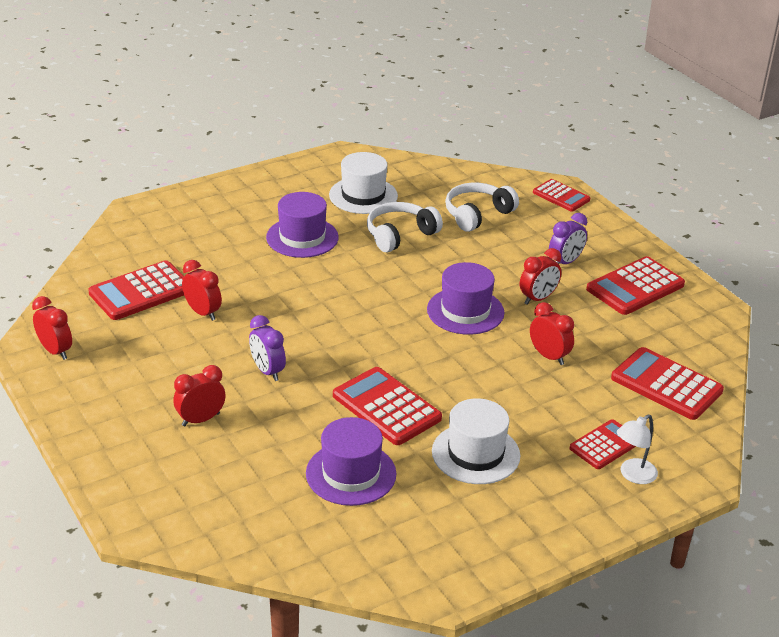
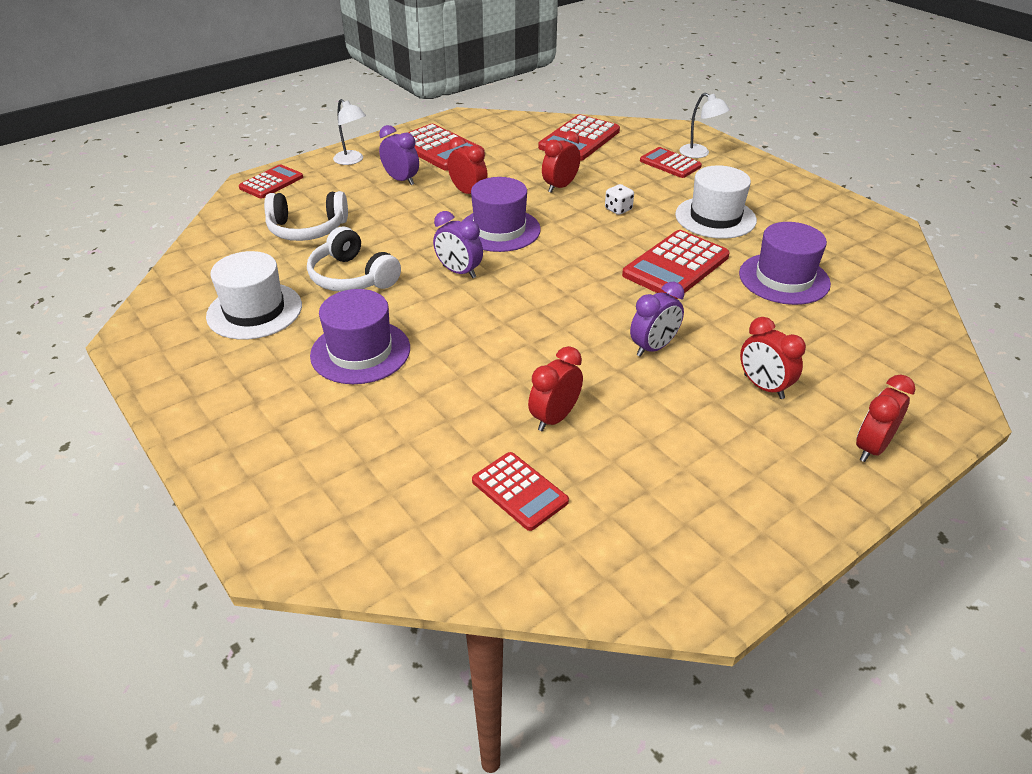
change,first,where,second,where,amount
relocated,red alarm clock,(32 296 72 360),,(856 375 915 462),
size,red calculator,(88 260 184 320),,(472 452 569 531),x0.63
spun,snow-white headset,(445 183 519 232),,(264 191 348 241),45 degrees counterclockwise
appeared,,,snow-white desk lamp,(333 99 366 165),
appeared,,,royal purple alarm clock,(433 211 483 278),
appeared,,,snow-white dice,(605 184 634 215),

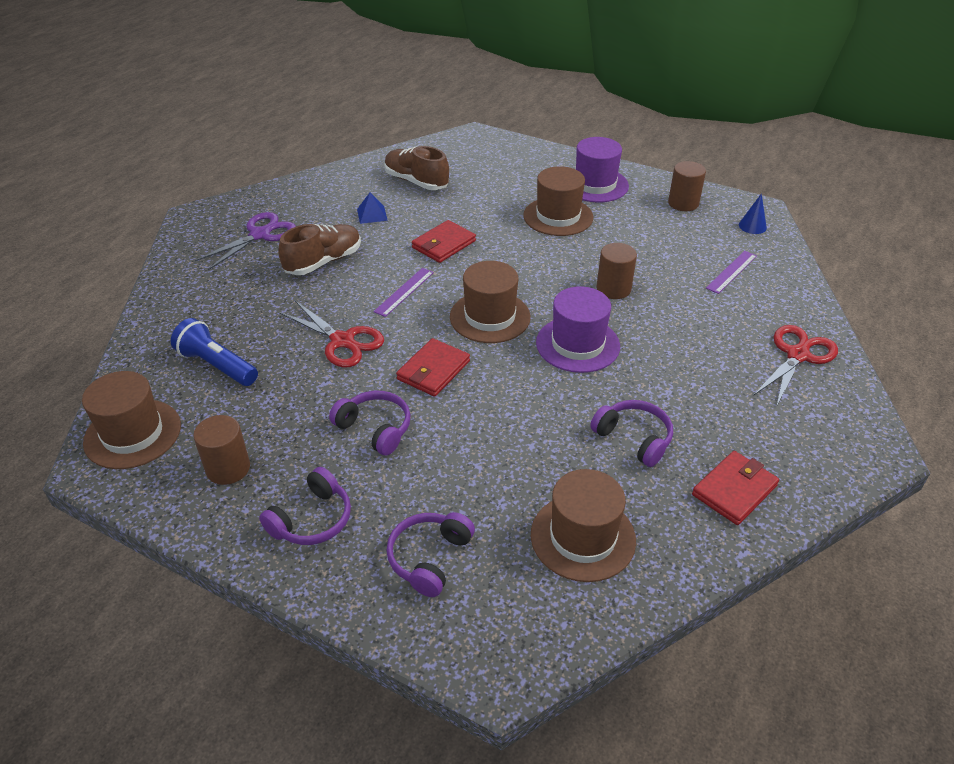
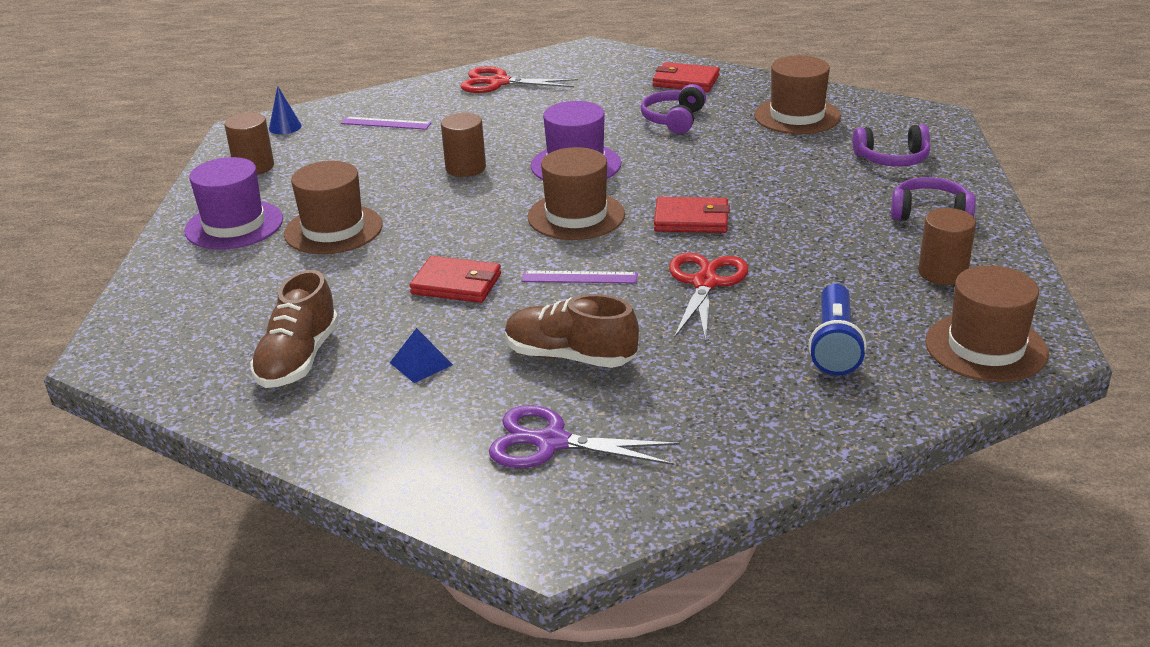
change,first,where,second,where,amount
missing,royal purple headset,(329 391 411 456),,,

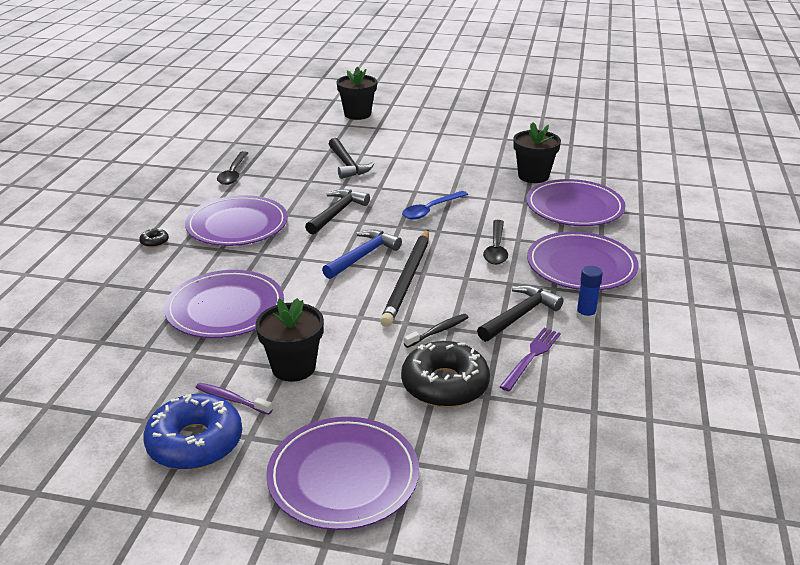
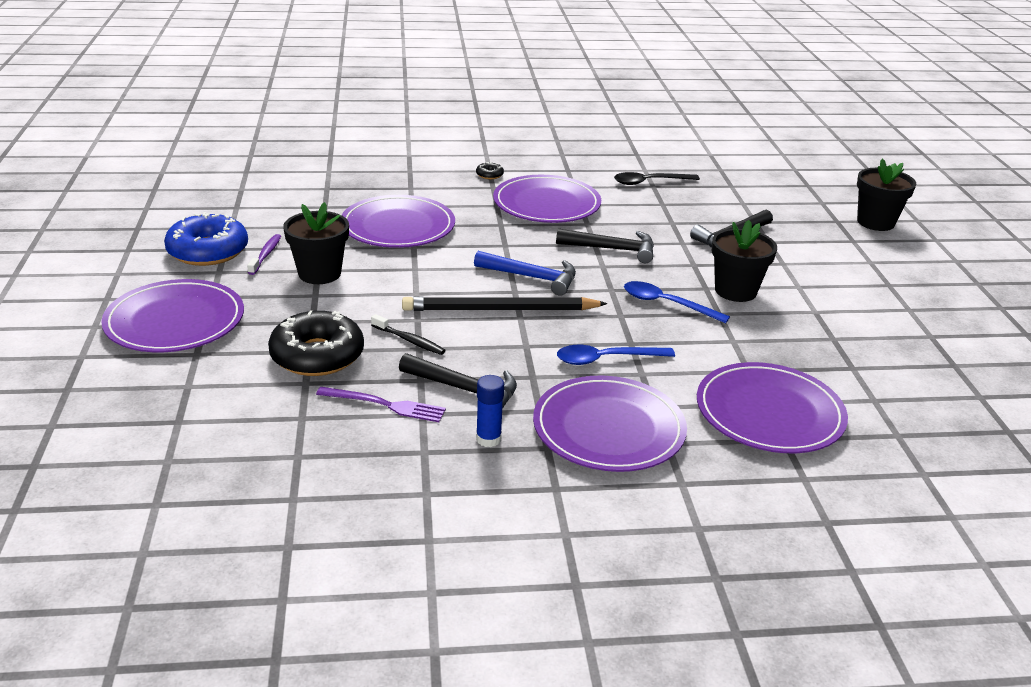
change,first,where,second,where,amount
colour,ebony spoon,(483 220 508 265),blue spoon,(557 345 675 365),
relocated,ebony flower pot,(513 122 561 183),,(712 220 777 302),

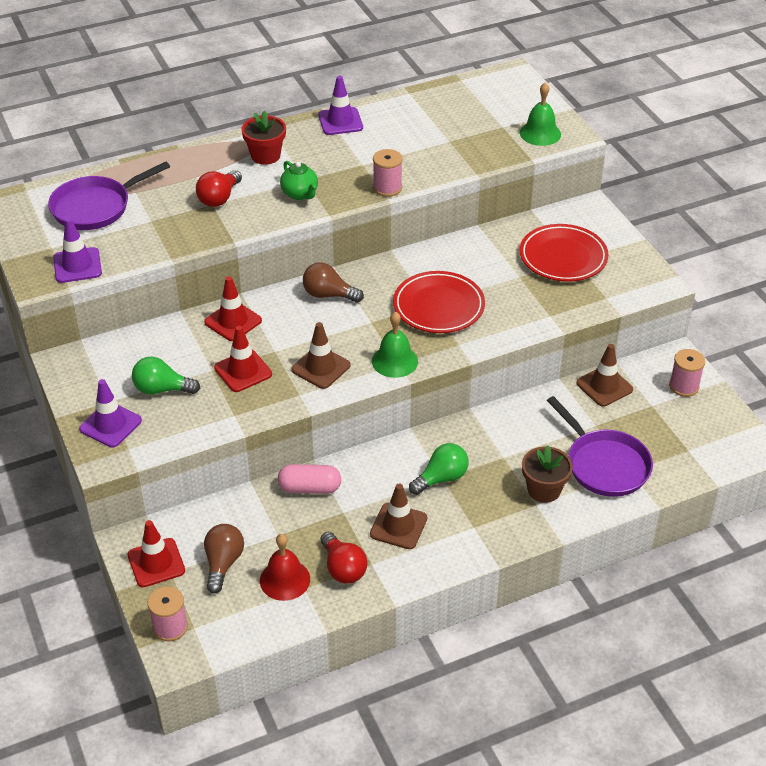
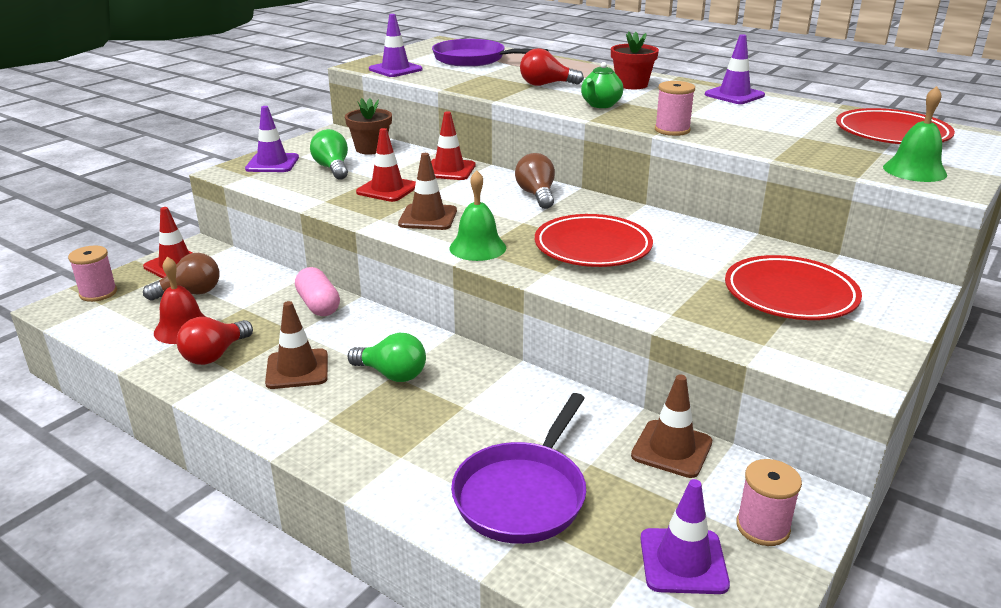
change,first,where,second,where,amount
relocated,brown flower pot,(522 445 573 503),,(345 98 392 155),
appeared,,,royal purple road cone,(640 479 730 594),
appeared,,,red flat dish,(836 108 955 144),

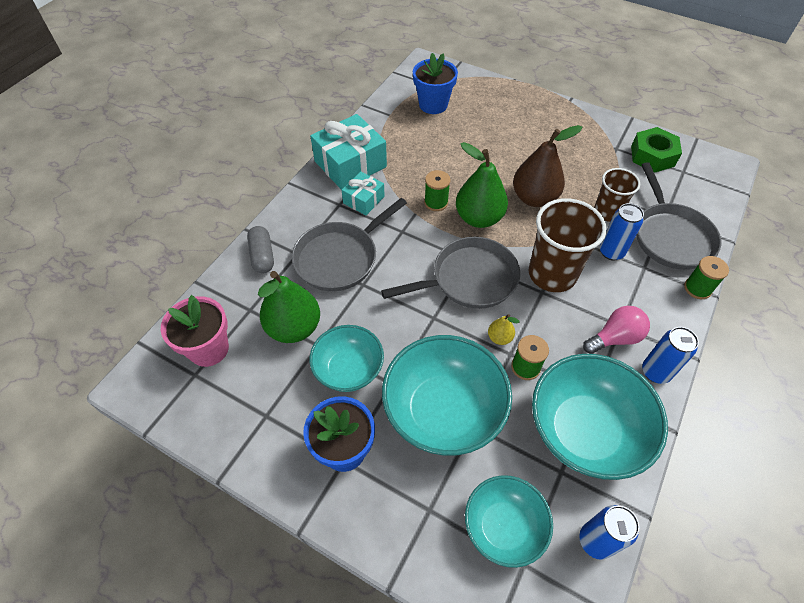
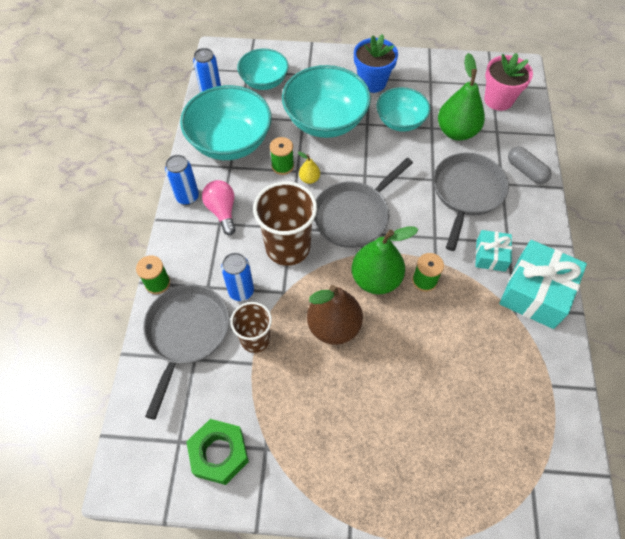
change,first,where,second,where,amount
missing,blue flower pot,(413 53 458 114),,,
spun,pink light bulb,(583 306 650 354),,(202 180 236 235),120 degrees clockwise
spun,gray frying pan,(636 162 721 270),,(143 284 229 420),45 degrees clockwise

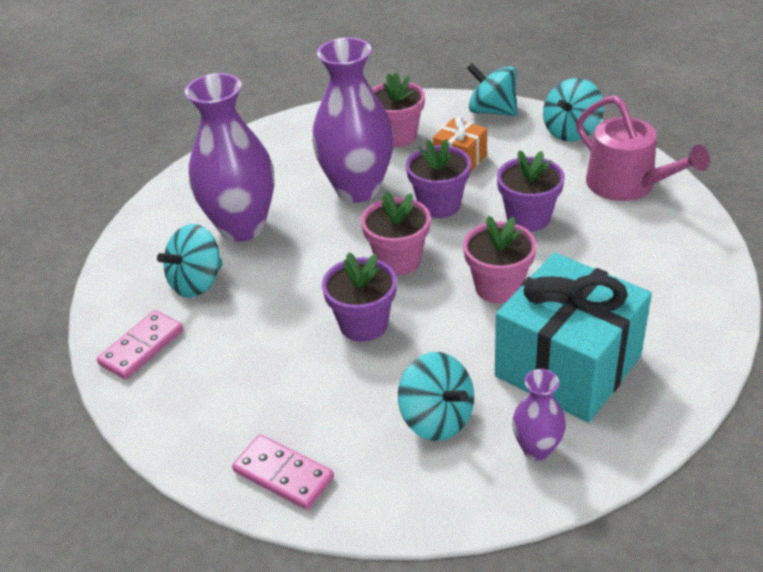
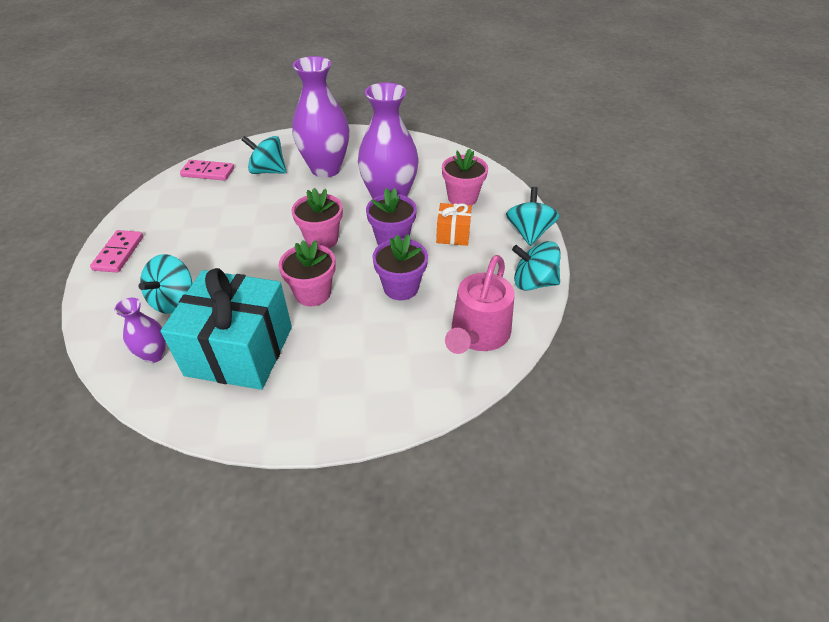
change,first,where,second,where,amount
missing,royal purple flower pot,(322 252 397 342),,,

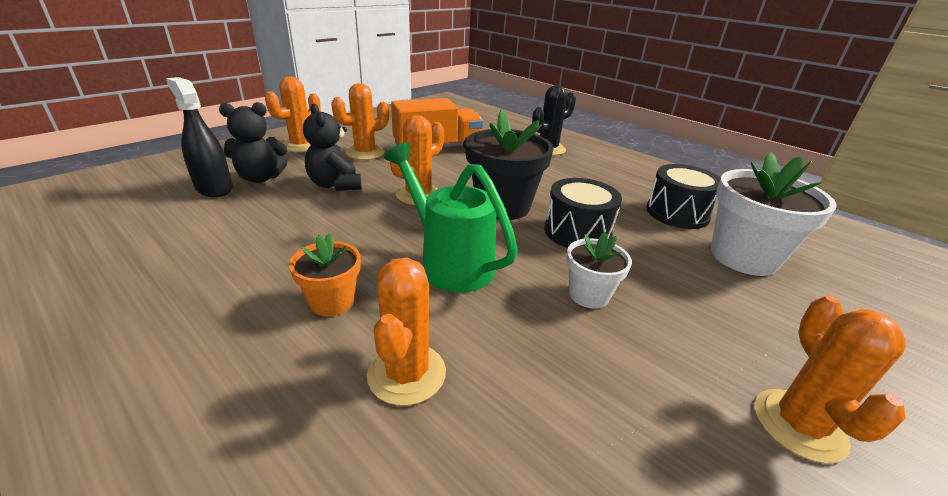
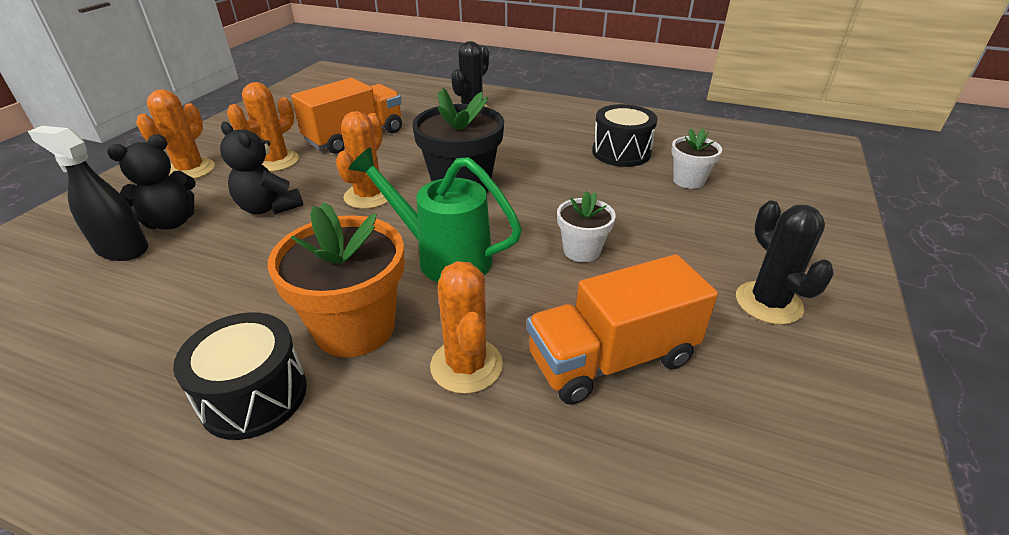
change,first,where,second,where,amount
size,orange flower pot,(289 233 361 317),,(268 202 405 357),x1.80
relocated,ebony snare drum,(544 178 622 248),,(173 312 307 440),
size,snow-white flower pot,(711 152 837 276),,(671 128 722 189),x0.56
colour,orange prickly plant,(755 296 906 463),ebony prickly plant,(736 200 834 325),
appeared,,,orange lorry,(527 254 718 405),

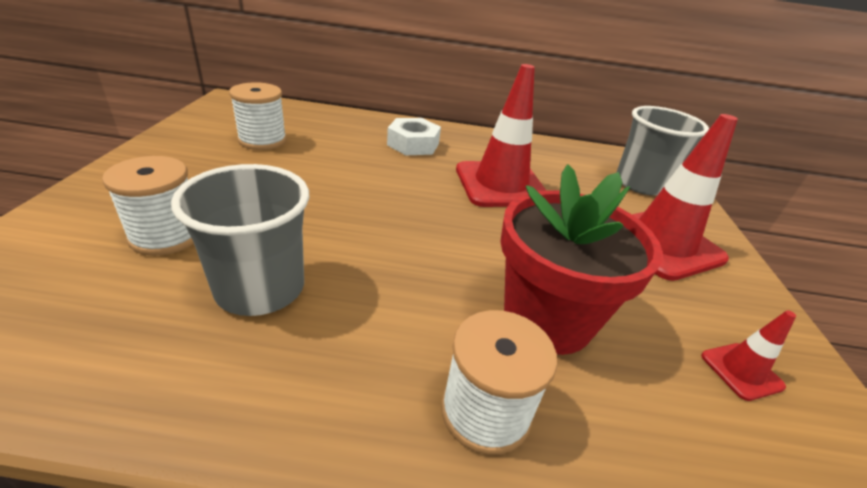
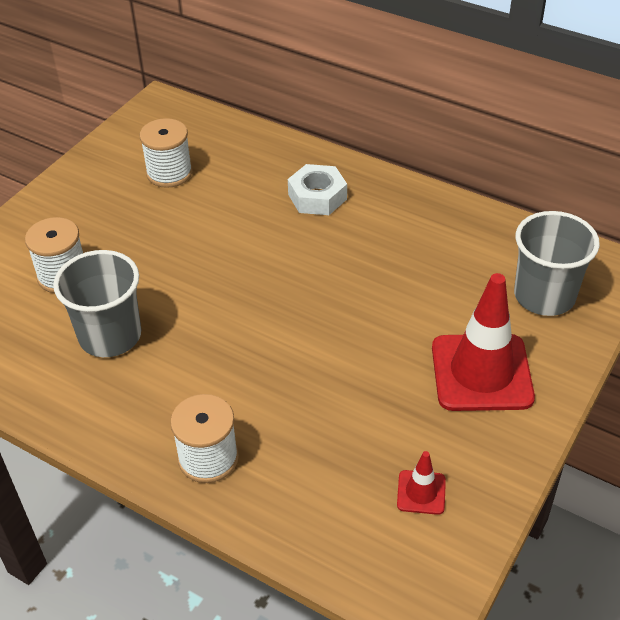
change,first,where,second,where,amount
missing,red road cone,(456 64 547 207),,,
missing,red flower pot,(500 165 663 355),,,

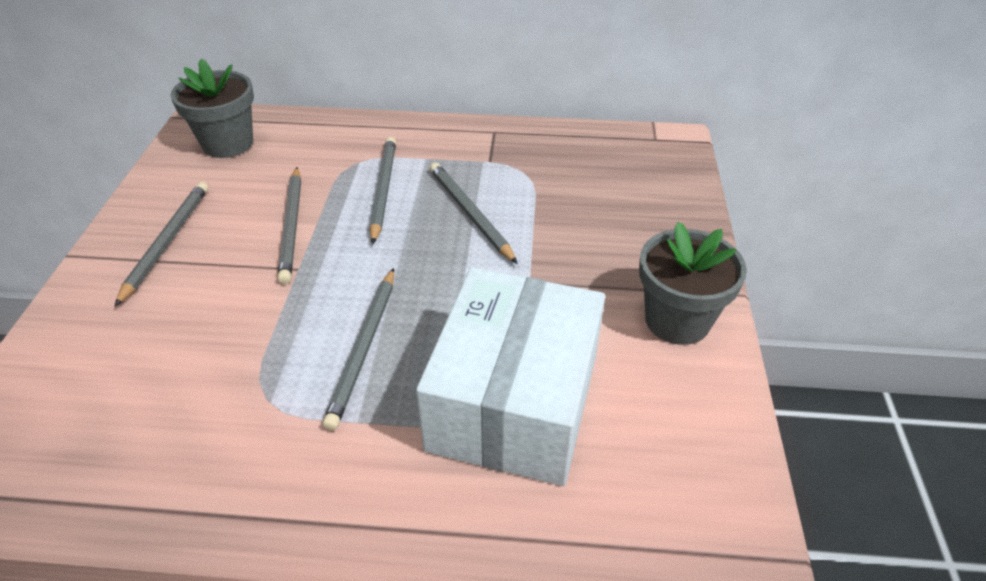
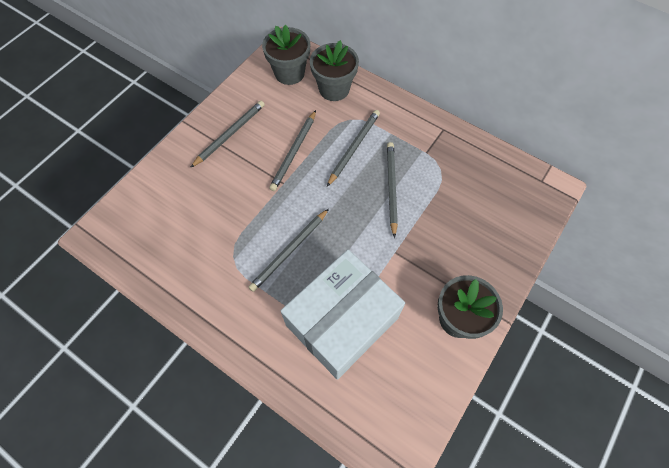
change,first,where,second,where,amount
appeared,,,gray flower pot,(310 40 359 101),

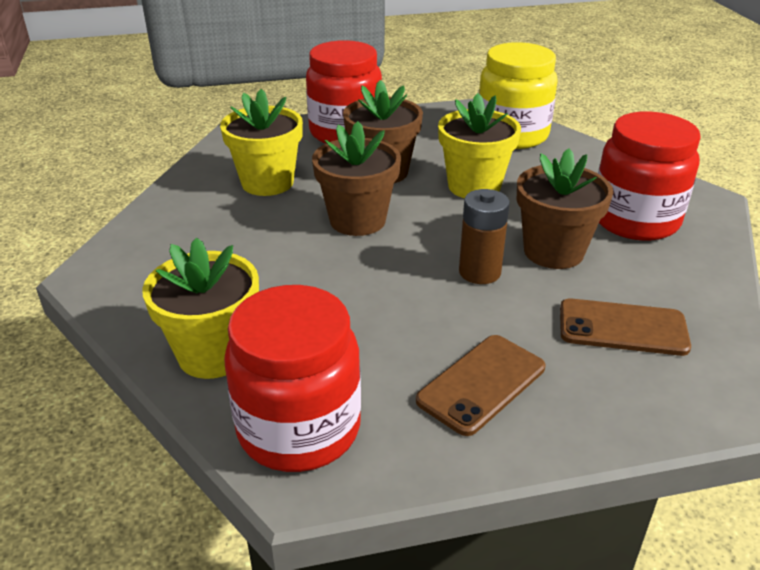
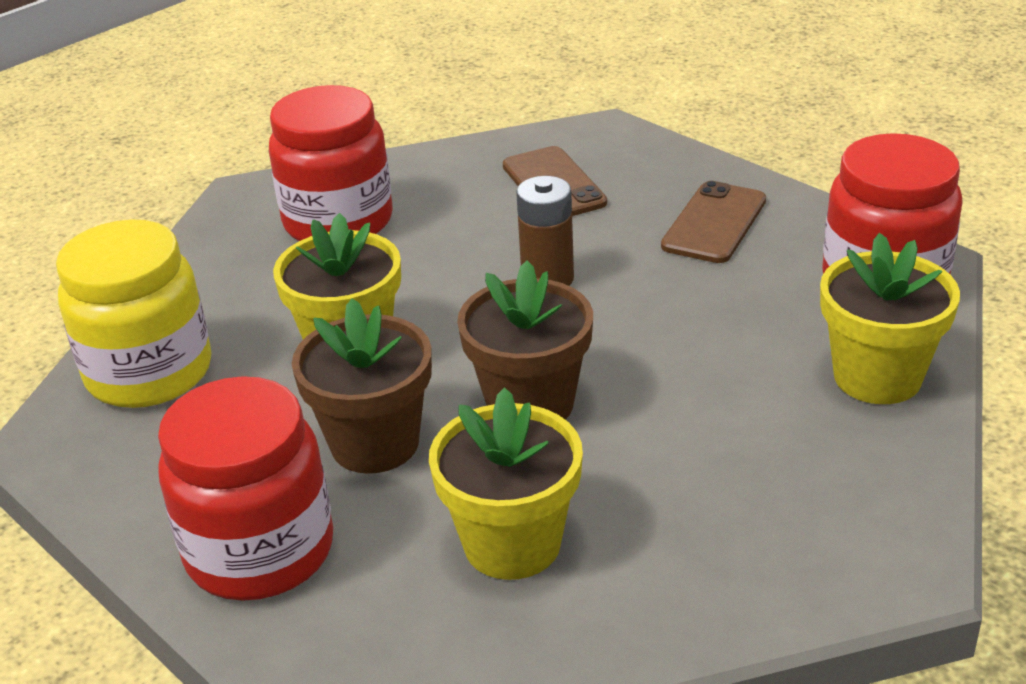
change,first,where,second,where,amount
spun,brown phone,(416 335 545 436),,(661 181 766 263),75 degrees counterclockwise
missing,brown flower pot,(517 148 614 269),,,

